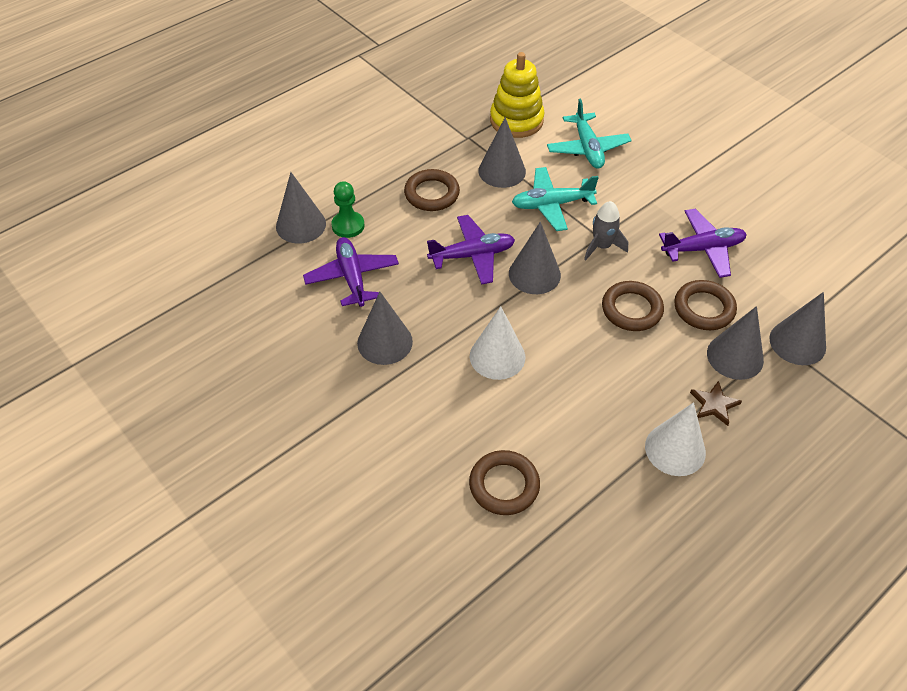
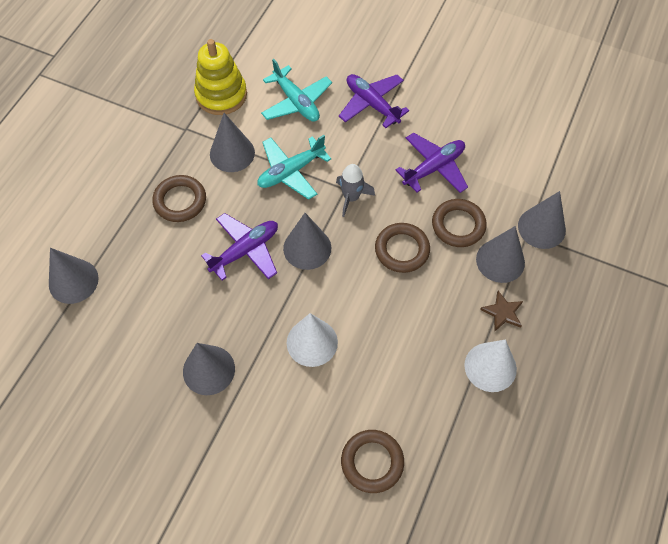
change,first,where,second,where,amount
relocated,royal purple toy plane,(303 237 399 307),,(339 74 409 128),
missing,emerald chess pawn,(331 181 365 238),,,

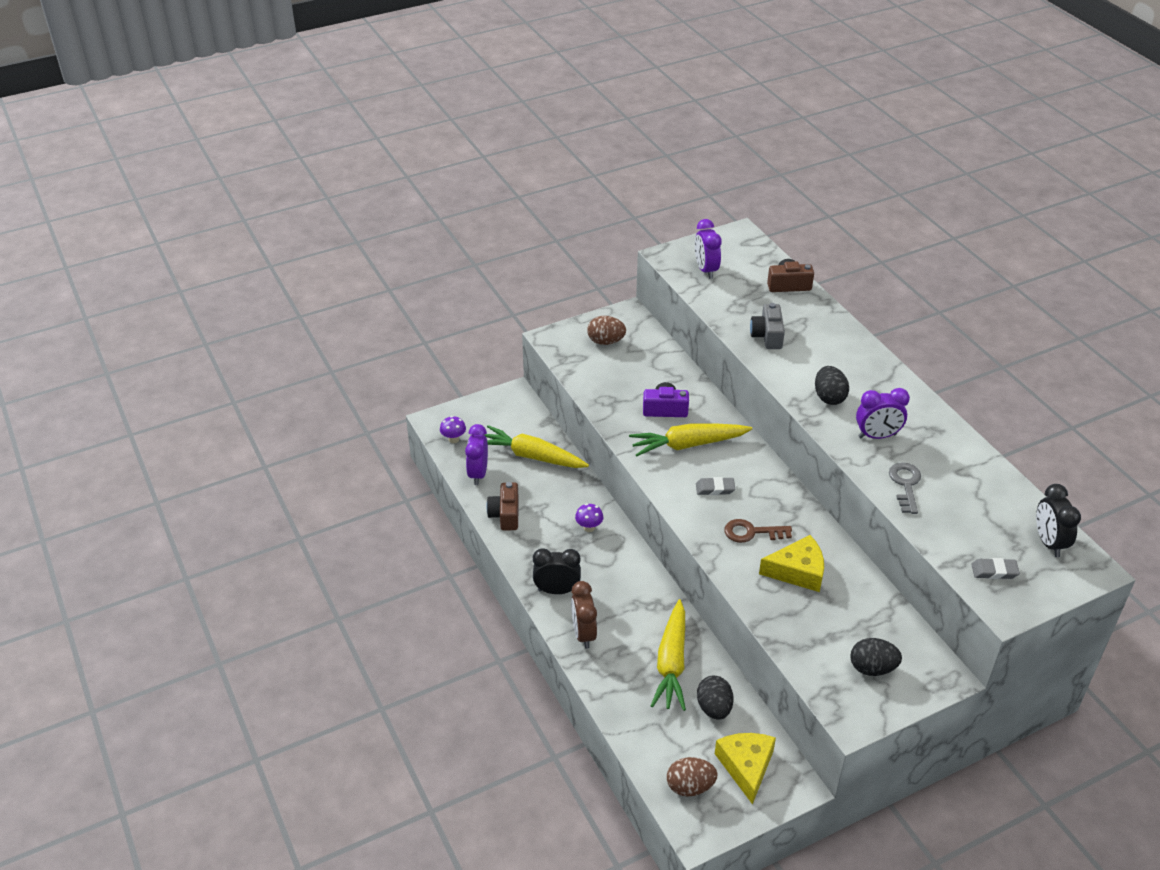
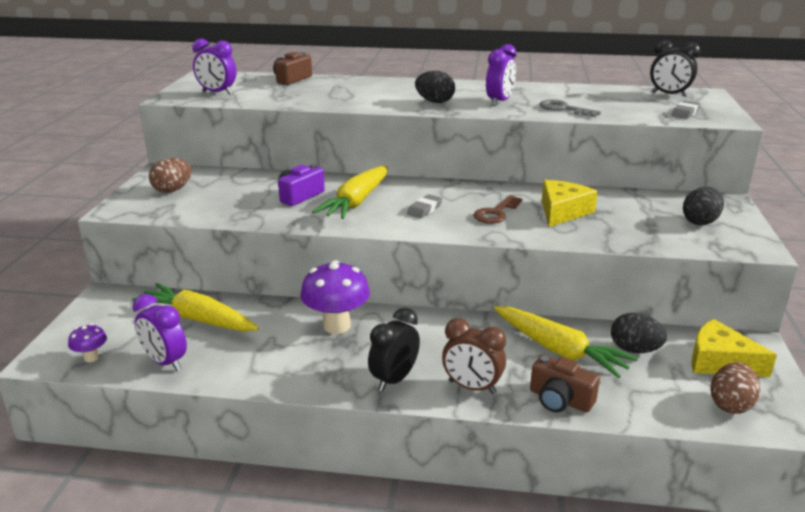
change,first,where,second,where,amount
spun,golden carrot,(484 425 589 468),,(132 283 259 332),60 degrees clockwise
relocated,brown photo camera,(486 482 519 530),,(530 355 600 412),
size,royal purple mushroom,(575 504 603 532),,(300 260 370 334),x2.02
missing,gray photo camera,(750 303 785 349),,,

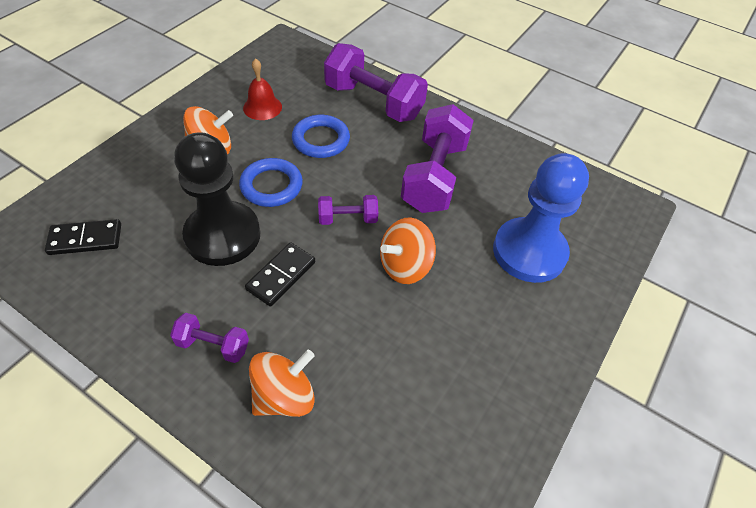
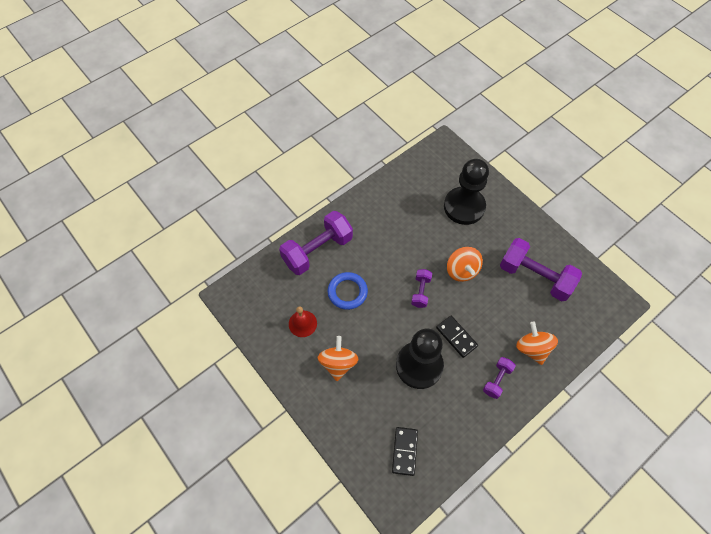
change,first,where,second,where,amount
missing,blue hoop,(239 158 303 207),,,
relocated,royal purple free weight,(401 104 474 213),,(500 238 582 301),
colour,blue chess pawn,(493 153 589 283),ebony chess pawn,(444 159 489 225),

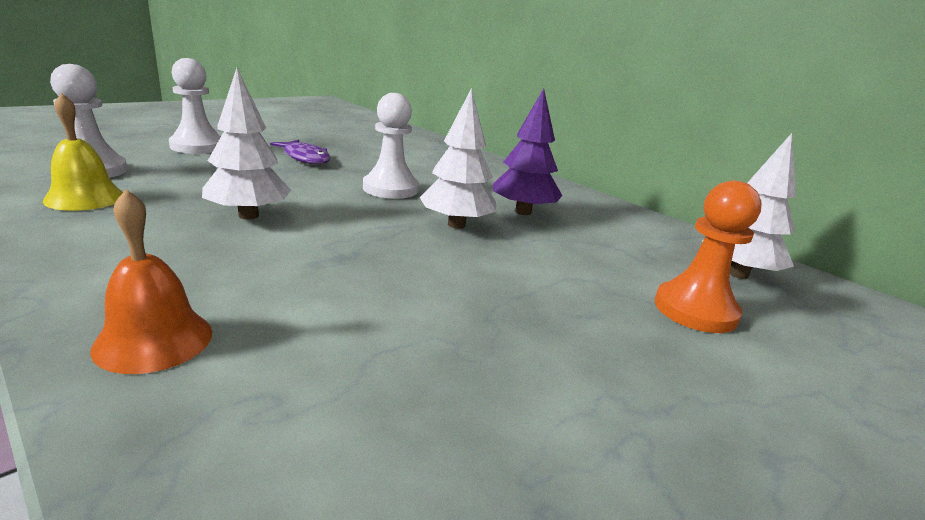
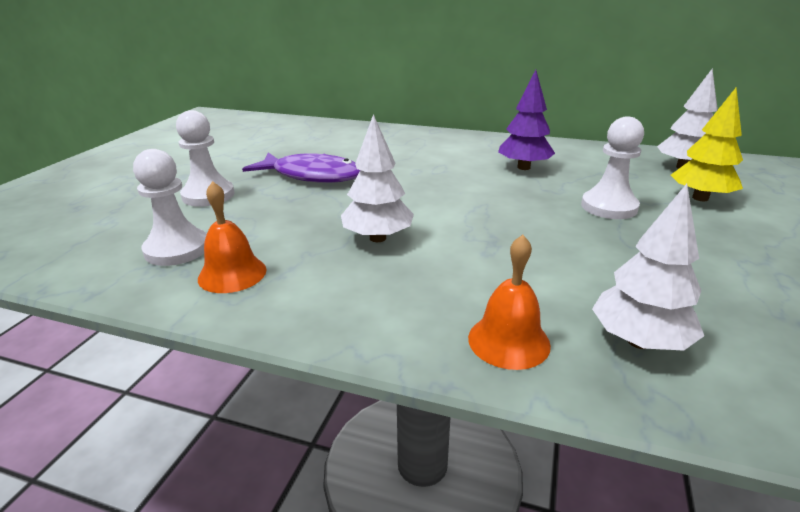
change,first,where,second,where,amount
colour,golden school bell,(43 93 123 211),orange school bell,(198 181 266 293),
size,royal purple fish,(270 140 330 164),,(242 153 360 183),x1.57
relocated,snow-white chess pawn,(363 93 419 199),,(581 116 644 219),
relocated,snow-white toy tree,(420 88 496 229),,(592 184 704 351),
exchanged,orange chess pawn,(655 180 762 333),golden toy tree,(671 88 743 201),

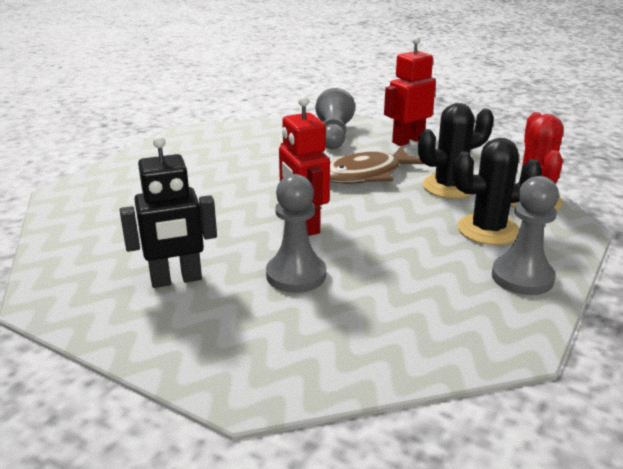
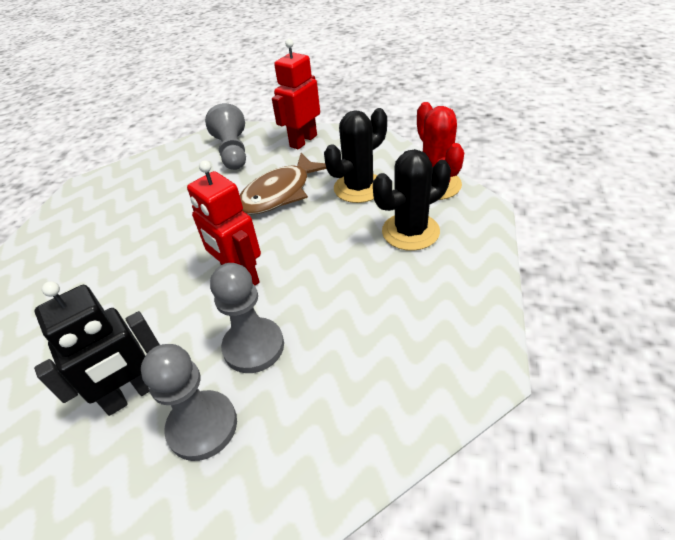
change,first,where,second,where,amount
relocated,gray chess pawn,(492 176 559 295),,(141 344 237 461),

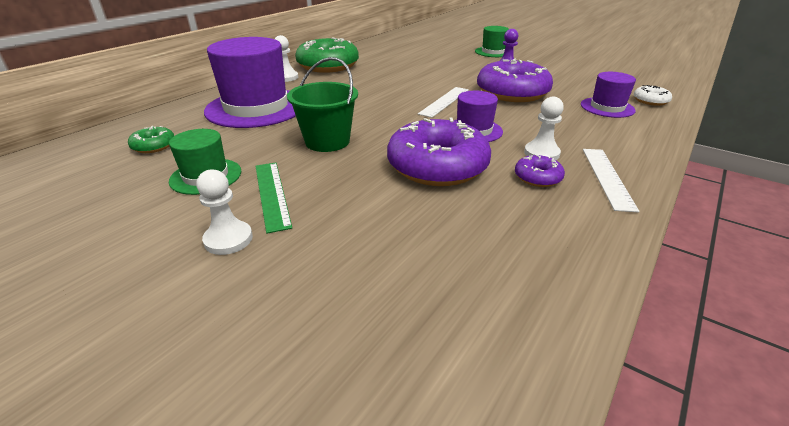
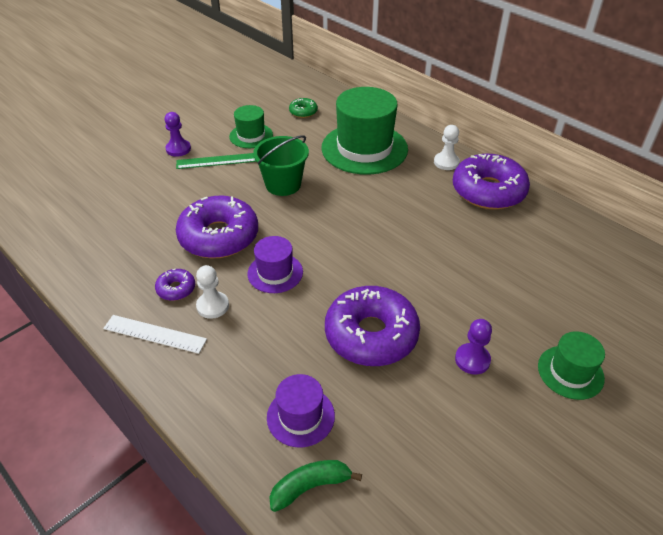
change,first,where,second,where,amount
colour,snow-white chess pawn,(196 169 253 255),royal purple chess pawn,(165 112 191 157),
colour,royal purple tall hat,(204 37 296 128),emerald tall hat,(321 87 408 175),
colour,emerald glazed donut,(295 37 359 73),royal purple glazed donut,(453 154 530 210),
missing,snow-white ruler,(418 87 469 118),,,
exchanged,snow-white glazed donut,(634 85 672 106),emerald banana fruit,(270 460 362 512),

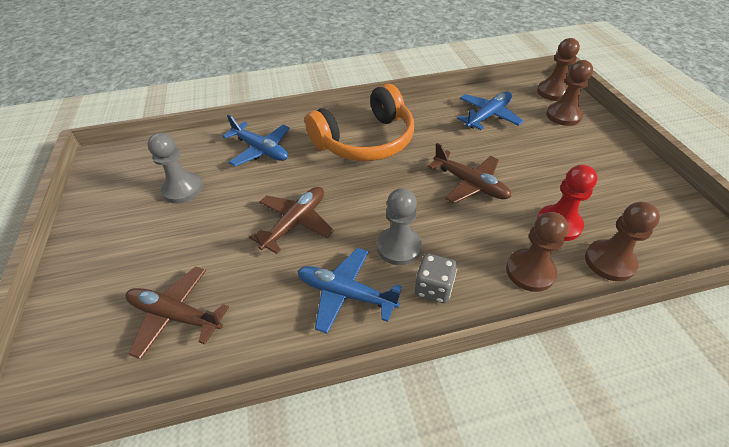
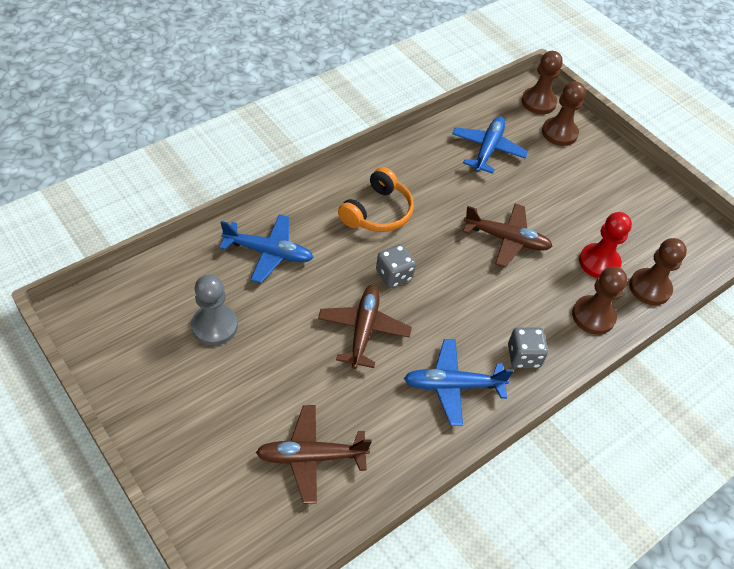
change,first,where,second,where,amount
size,orange headset,(305 84 414 161),,(338 167 414 232),x0.63
missing,gray chess pawn,(377 188 422 265),,,
appeared,,,gray dice,(376 244 416 288),

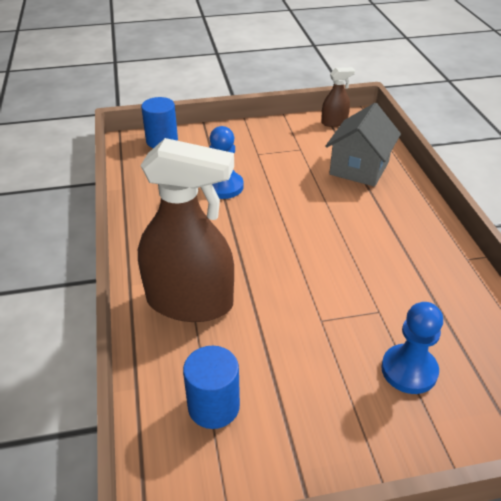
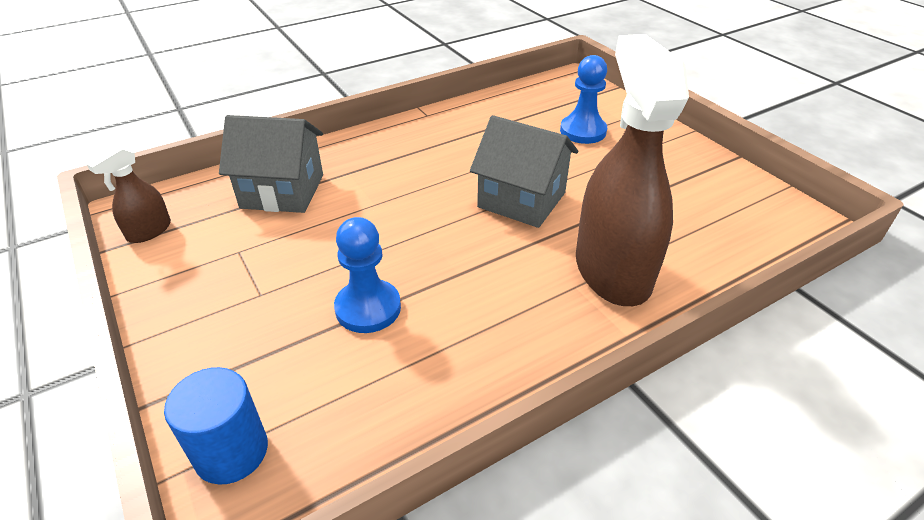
change,first,where,second,where,amount
missing,blue cylinder shape,(183 346 240 429),,,
spun,brown spray bottle,(321 67 355 127),,(87 146 171 243),105 degrees counterclockwise
appeared,,,gray toy house,(470 115 578 228),

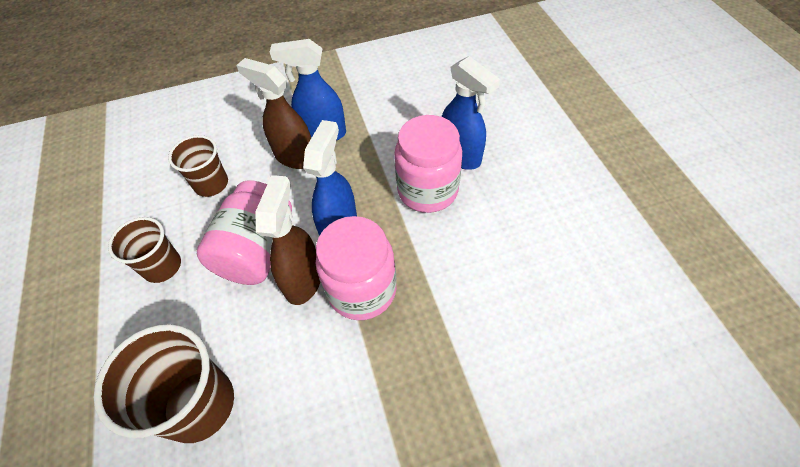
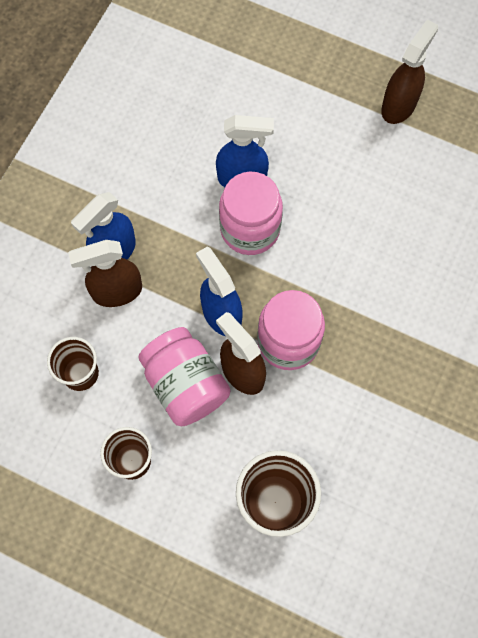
change,first,where,second,where,amount
appeared,,,brown spray bottle,(381 19 438 124),

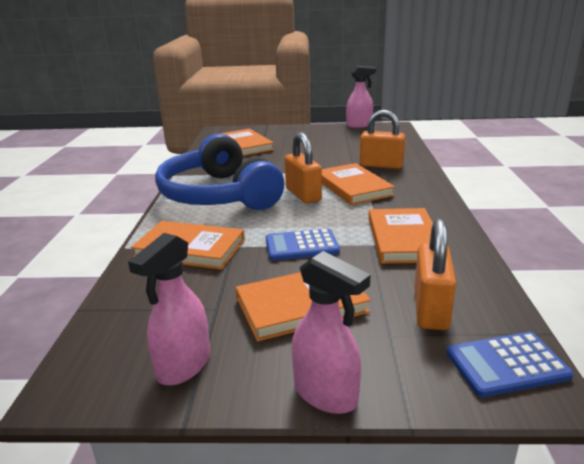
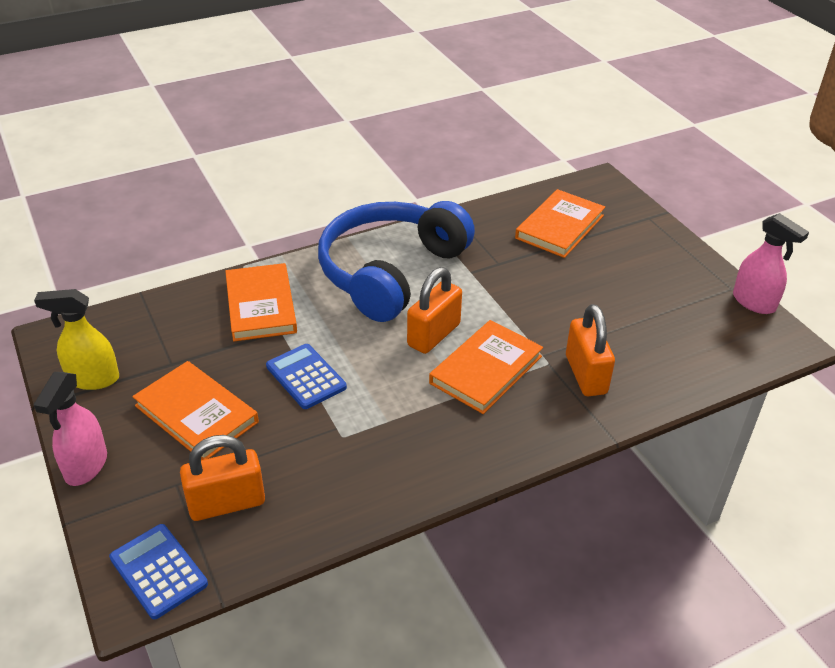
change,first,where,second,where,amount
colour,pink spray bottle,(128 233 210 385),golden spray bottle,(34 289 119 390),
missing,orange hardback,(369 208 433 264),,,

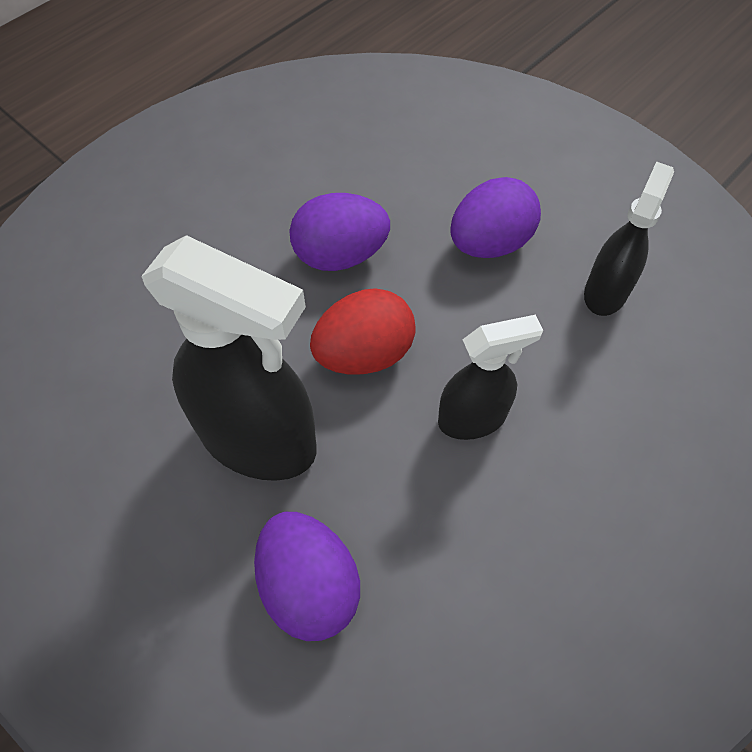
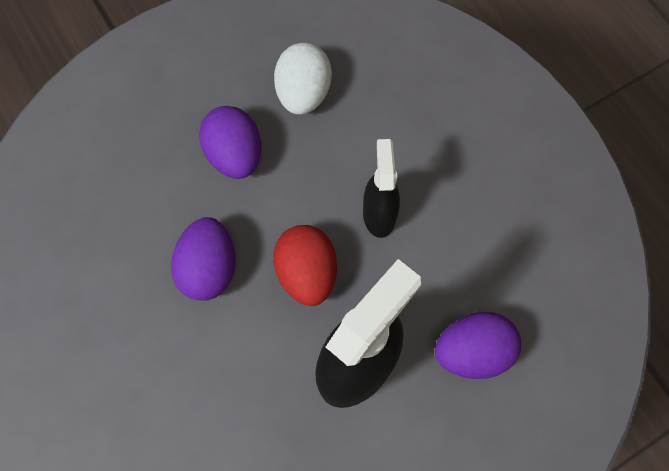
change,first,where,second,where,amount
exchanged,ebony spray bottle,(584 161 674 316),snow-white egg shape,(274 43 332 115),

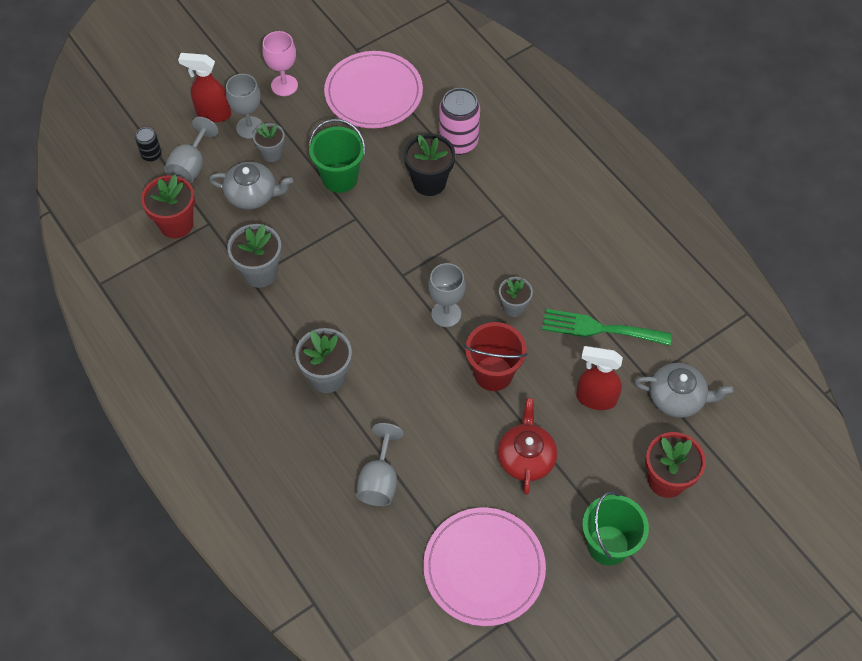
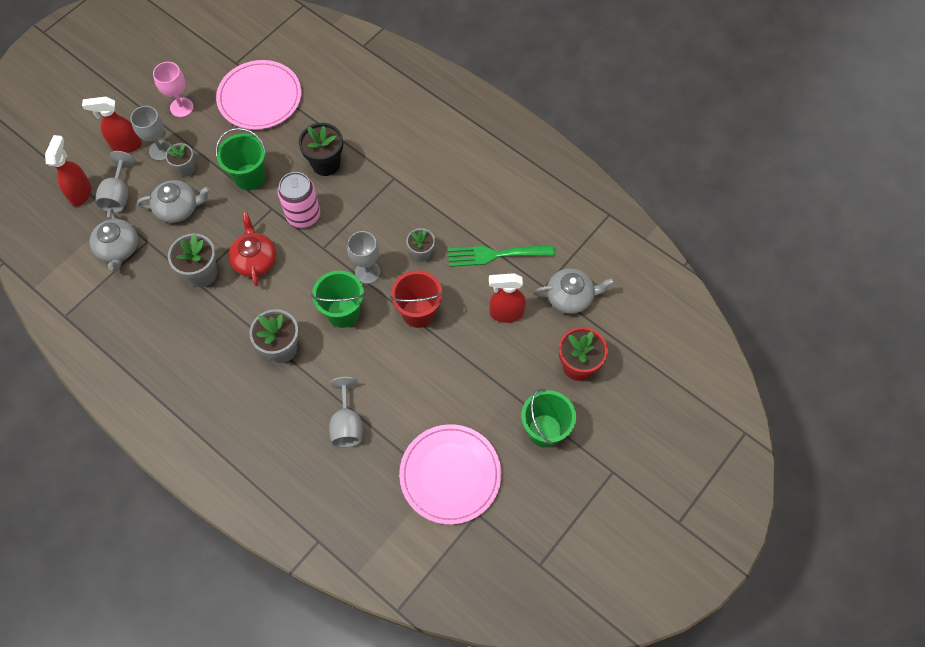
change,first,where,second,where,amount
exchanged,ebony tin,(135 127 161 162),red spray bottle,(45 135 91 206),
exchanged,red flower pot,(141 174 195 238),gray tea pot,(90 208 138 271),
relocated,pink tin,(439 88 480 155),,(278 172 320 228),
relocated,red tea pot,(498 398 557 495),,(229 212 276 286),
appeared,,,emerald sand bucket,(311 270 365 328),

